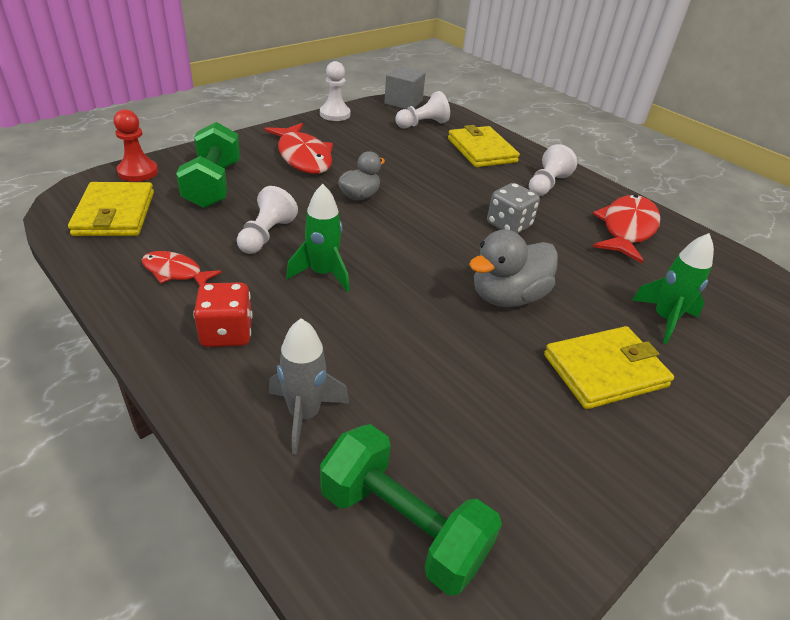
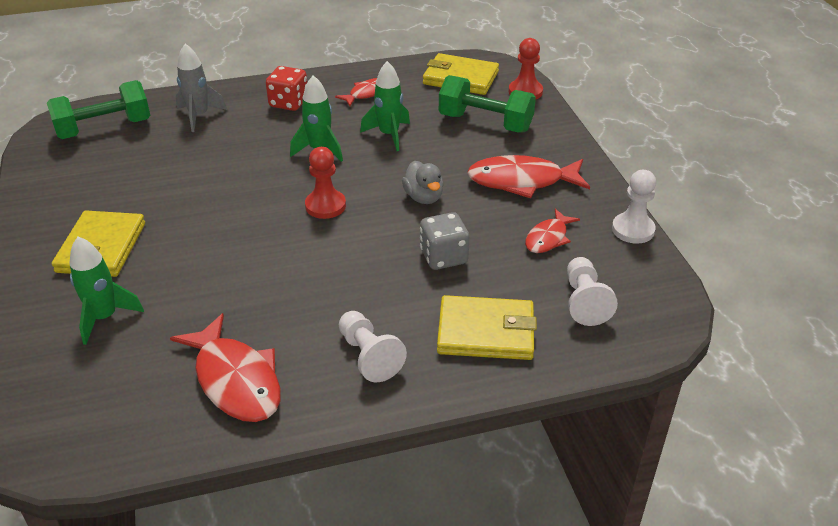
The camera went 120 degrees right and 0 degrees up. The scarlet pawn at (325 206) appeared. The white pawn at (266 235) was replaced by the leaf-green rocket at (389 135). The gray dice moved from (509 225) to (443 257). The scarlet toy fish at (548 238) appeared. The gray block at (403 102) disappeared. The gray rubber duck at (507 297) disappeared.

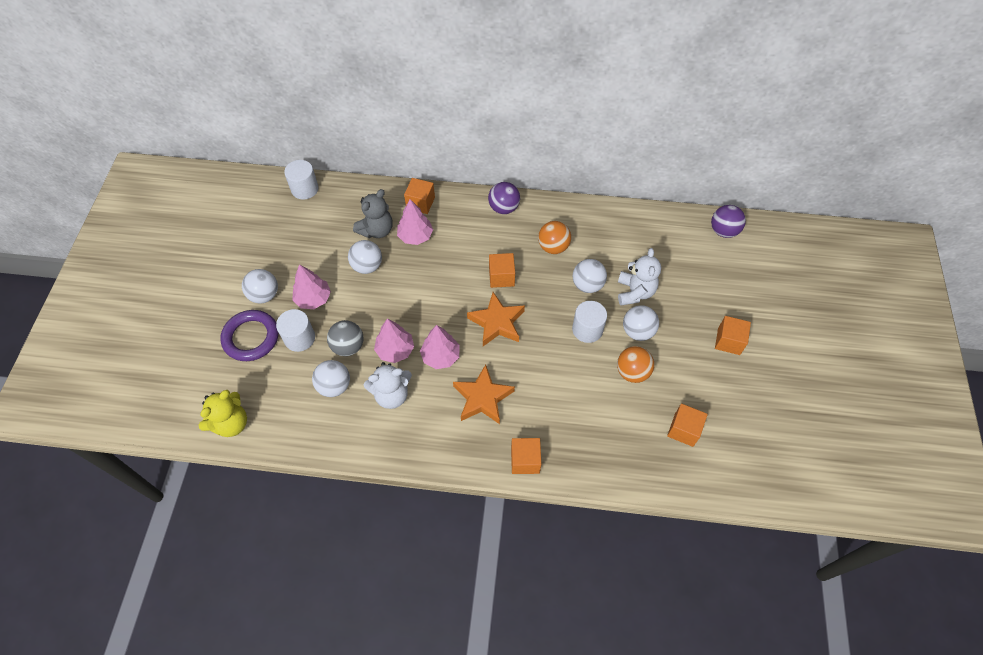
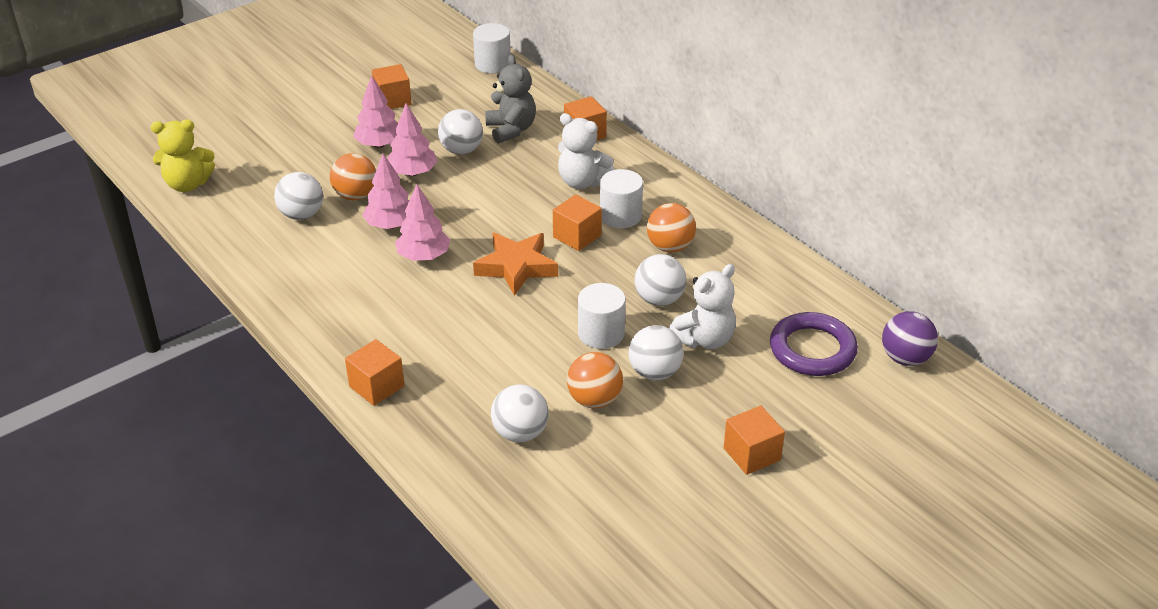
The camera went 45 degrees right and 20 degrees down. The gray sphere at (348 346) became the bright orange sphere at (356 195). The bright orange block moved from (683 430) to (393 100). The rosy fir tree moved from (415 236) to (412 173). The gray stuffed bear at (376 230) turned 105 degrees counterclockwise. The white sphere moved from (264 295) to (520 433). The white stuffed bear moved from (391 395) to (582 182). The white cylinder moved from (299 338) to (620 216). The royal purple torus moved from (251 337) to (812 349). The bright orange star at (482 398) disappeared. The royal purple sphere at (503 208) disappeared.

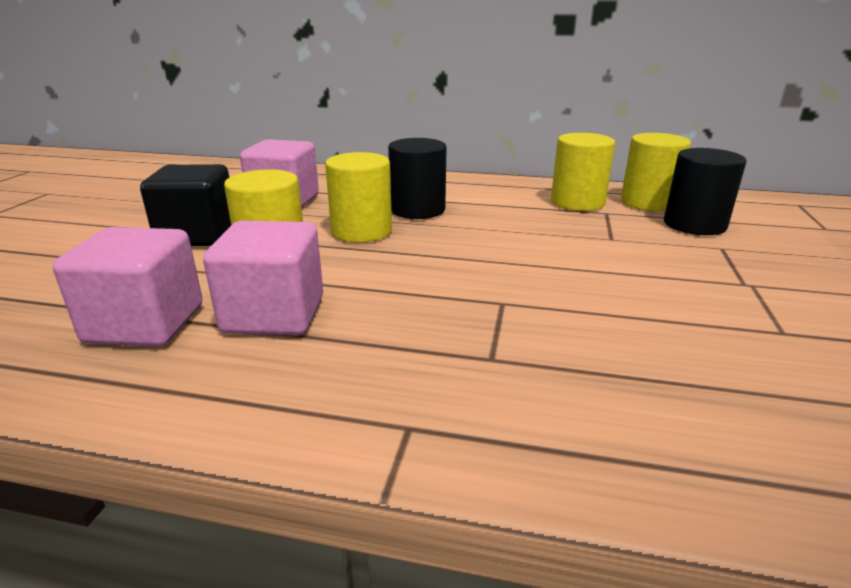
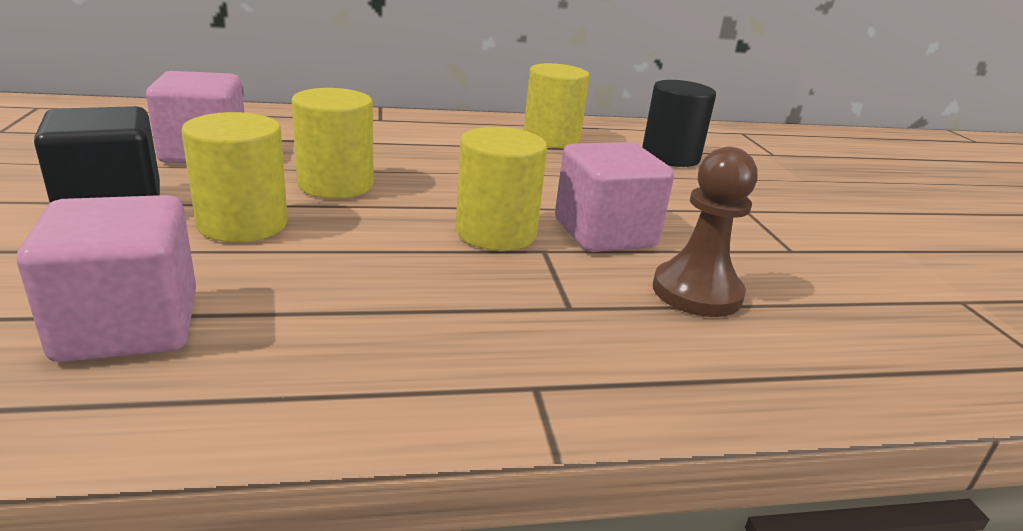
The camera went 25 degrees left and 0 degrees up. The golden cylinder moved from (648 202) to (496 233). The rosy block moved from (274 314) to (604 233). The brown pawn at (696 292) appeared. The jet-black cylinder at (417 210) disappeared.

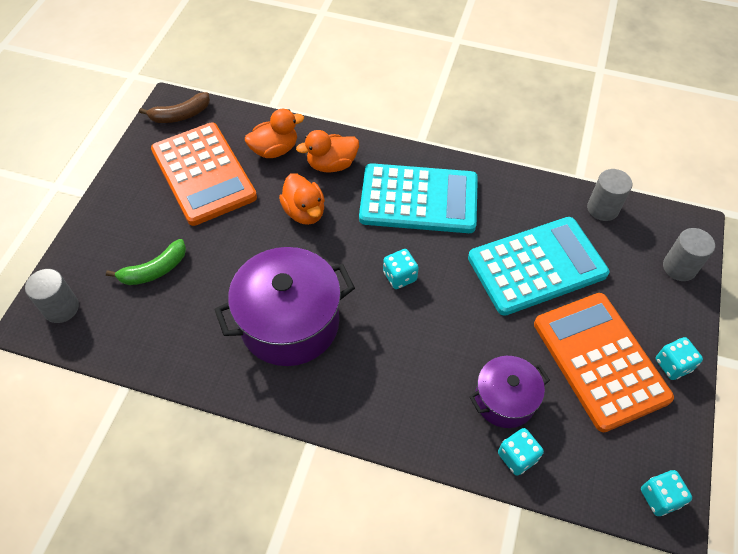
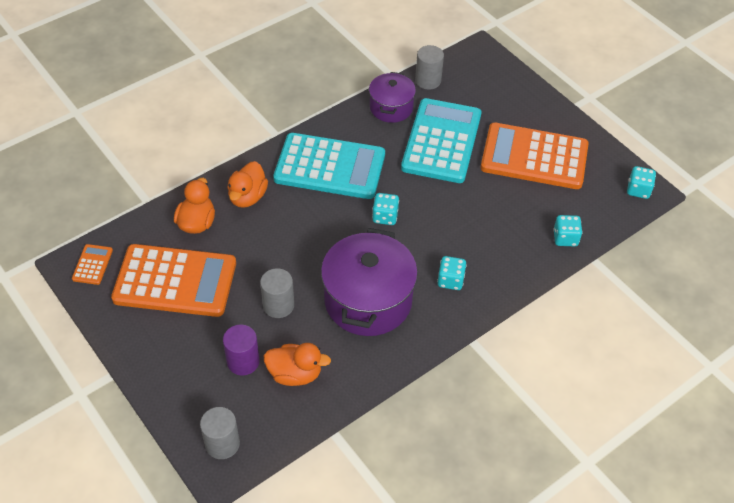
The camera went 55 degrees left and 5 degrees down. The brown banana at (180 115) was replaced by the bright orange adding machine at (92 265). The leaf-green banana at (154 270) was replaced by the royal purple cylinder at (243 361). The gray cylinder moved from (679 267) to (278 305). The bright orange rubber duck moved from (304 212) to (295 374). The aqua adding machine at (418 199) turned 60 degrees clockwise. The royal purple stockpot moved from (504 400) to (391 108). The aqua dice moved from (673 365) to (450 280).

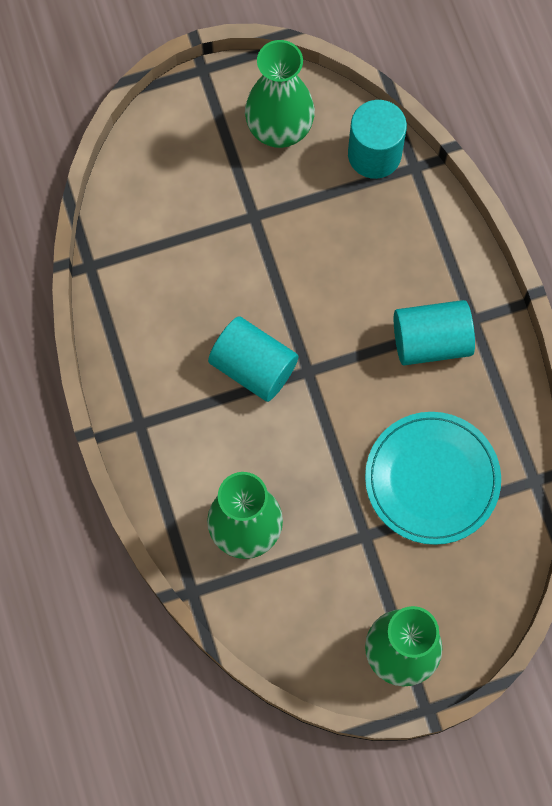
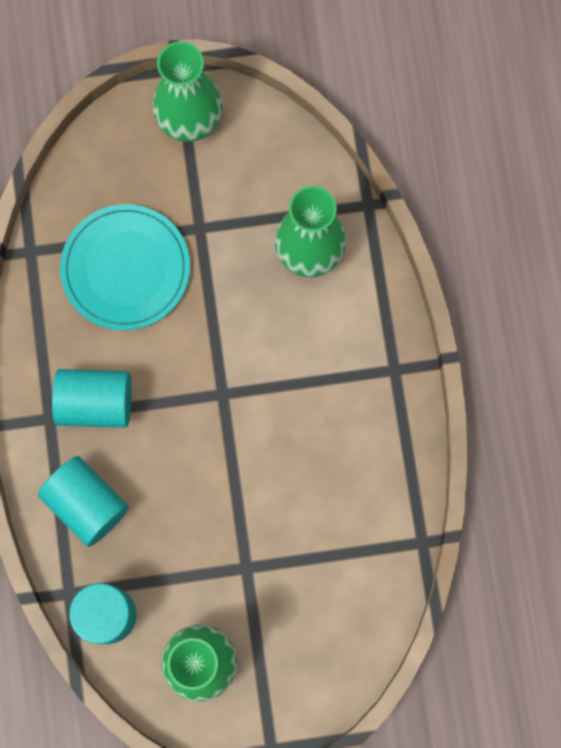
The camera went 170 degrees left and 5 degrees up. The aqua cylinder moved from (253 367) to (87 504).

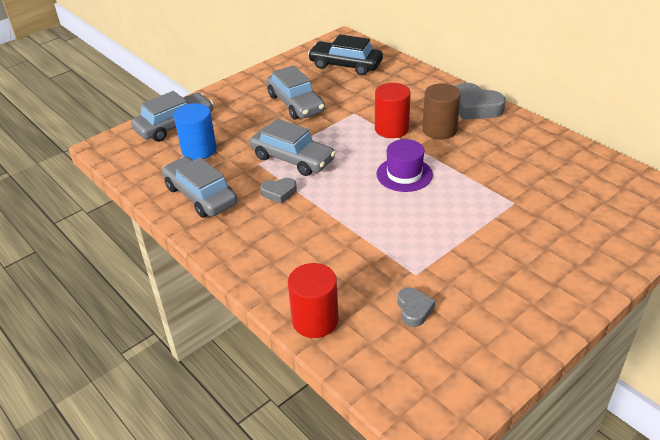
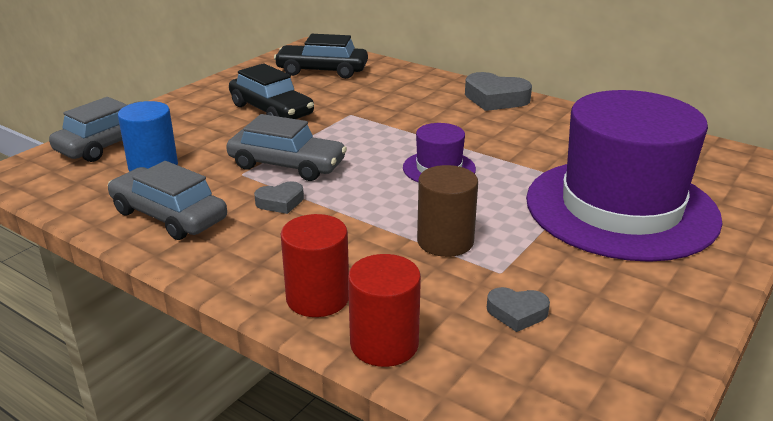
The camera went 15 degrees left and 10 degrees down. The gray car at (295 103) became the jet-black car at (271 110). The scarlet cylinder moved from (391 129) to (317 298). The brown cylinder moved from (439 130) to (445 241). The gray heart shape at (414 309) turned 120 degrees clockwise. The royal purple hat at (621 208) appeared.

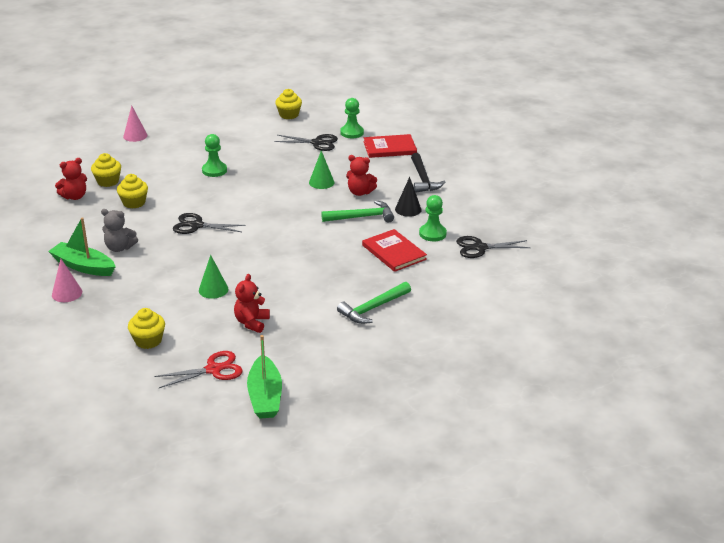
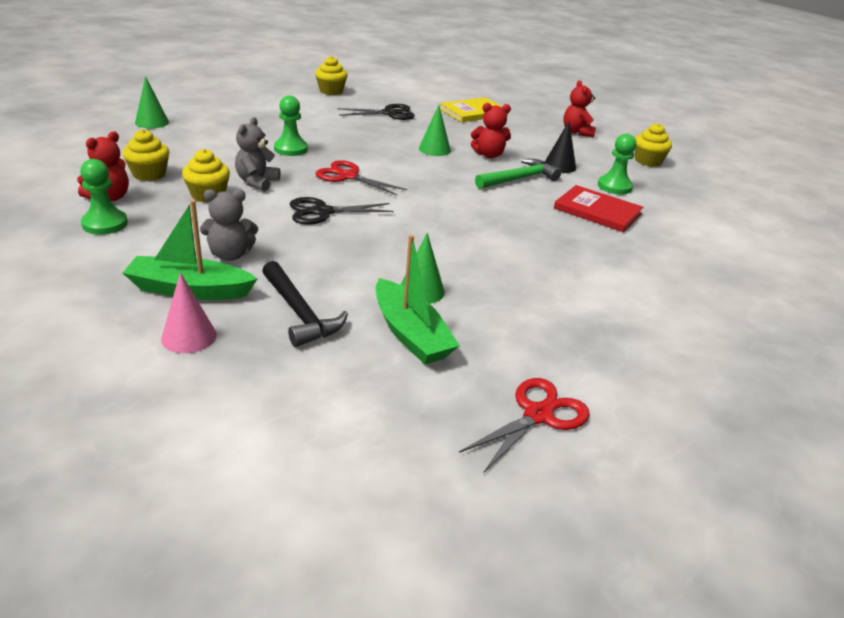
The camera went 25 degrees left and 0 degrees up. The leaf-green pawn moved from (352 133) to (105 224). The rosy cone shape at (135 136) became the leaf-green cone shape at (152 122). The gray stuffed bear at (257 182) appeared. The jet-black hammer moved from (423 179) to (299 313). The scarlet pair of scissors at (348 176) appeared. The leaf-green sailboat moved from (265 396) to (410 334). The scarlet hardcover at (390 148) became the golden hardcover at (473 112). The scarlet stuffed bear moved from (252 323) to (577 132). The golden fairy cake moved from (148 340) to (648 161). The leaf-green hammer at (373 308) disappeared. The jet-black pair of scissors at (480 248) disappeared.

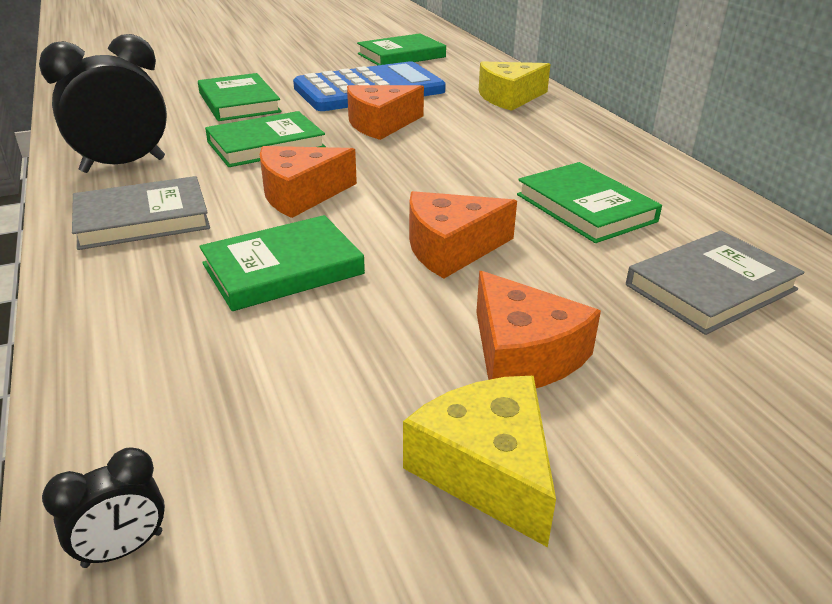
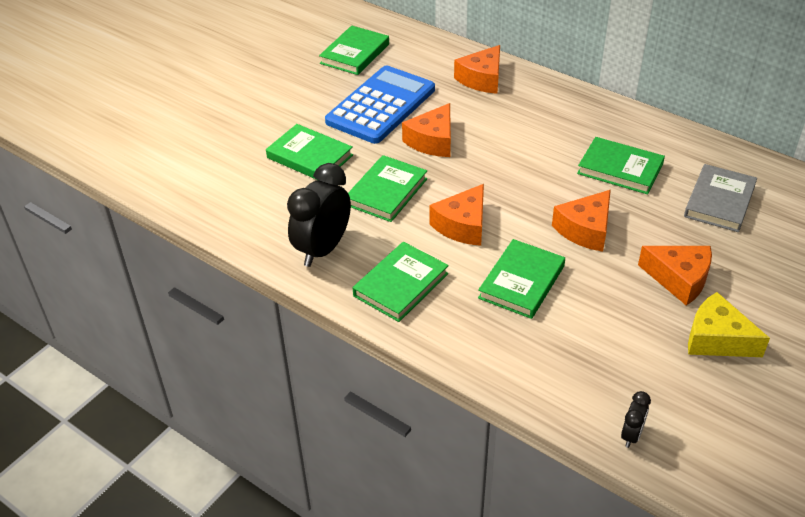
The camera went 30 degrees left and 10 degrees up. The gray hardcover at (142 219) became the leaf-green hardcover at (401 285). The golden cheese wedge at (509 97) became the bright orange cheese wedge at (482 79).

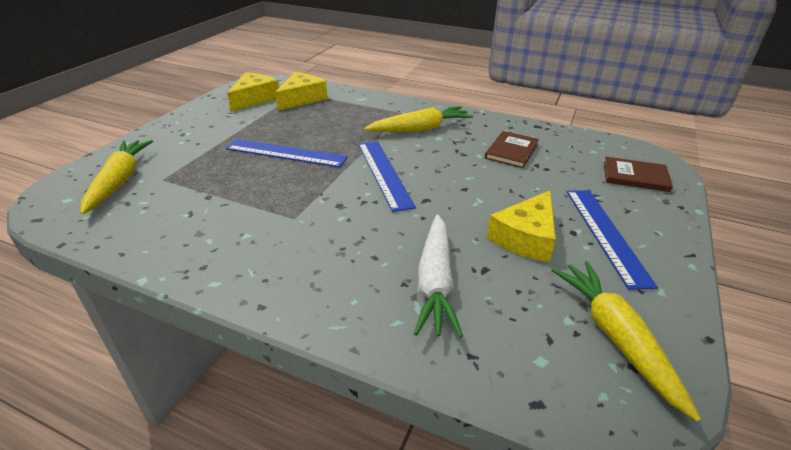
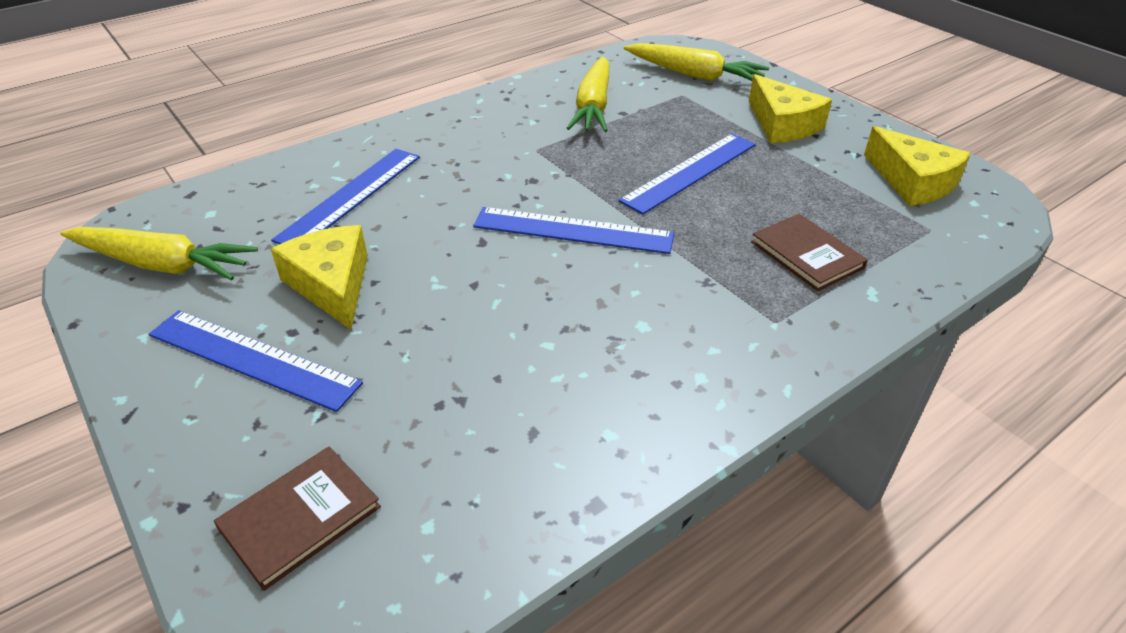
The camera went 120 degrees right and 5 degrees up. The white root vegetable at (435 282) was replaced by the cobalt measuring stick at (350 196). The golden root vegetable moved from (420 129) to (593 106). The golden cheese wedge moved from (301 98) to (782 124). The brown hardcover moved from (511 151) to (806 255).

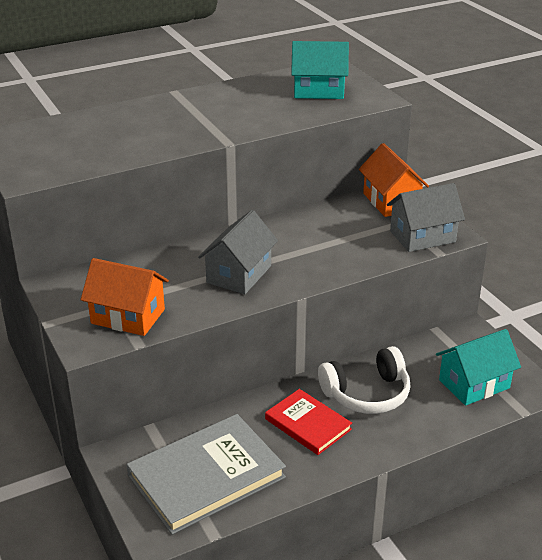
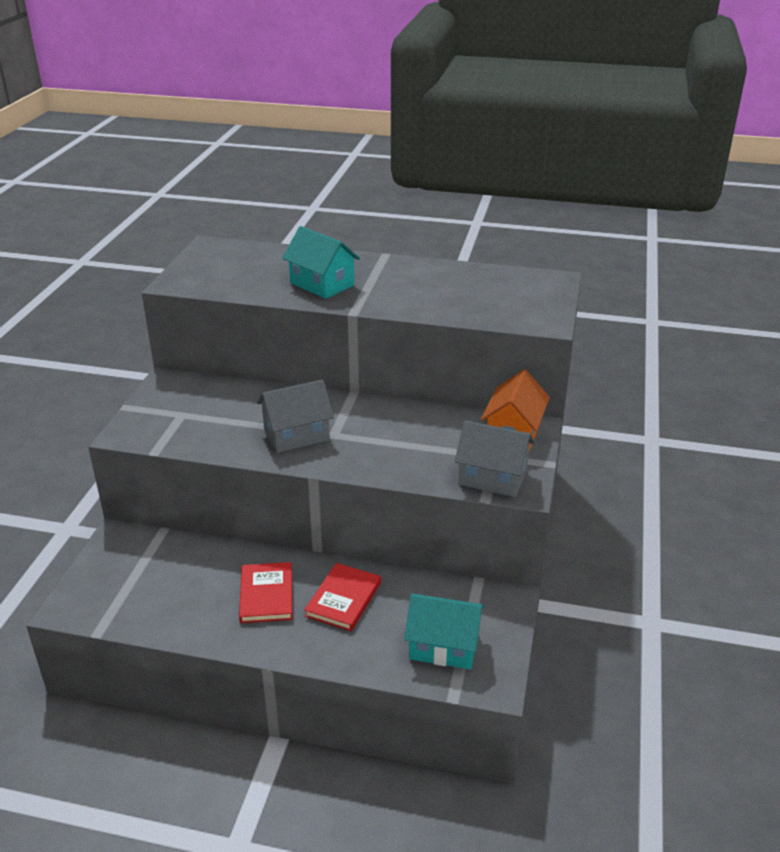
The camera went 40 degrees right and 0 degrees up. The aqua toy house moved from (318 91) to (322 284). The white headset at (367 394) was replaced by the scarlet hardcover at (343 599). The bright orange toy house at (128 316) disappeared. The gray hardcover at (206 476) disappeared.

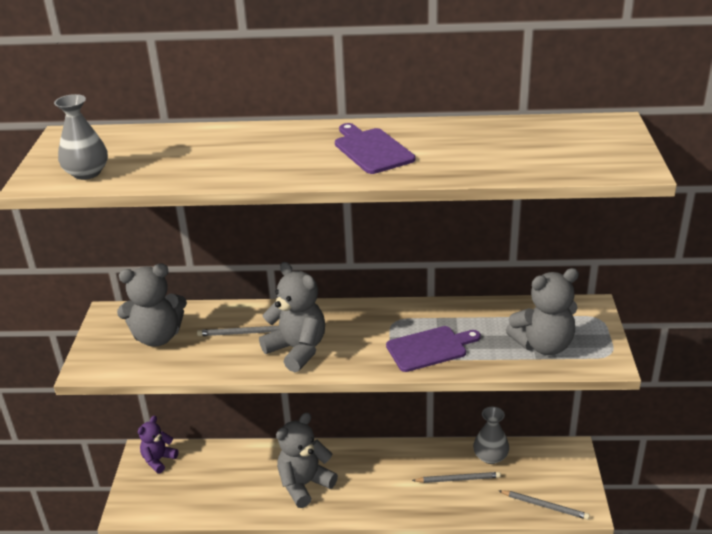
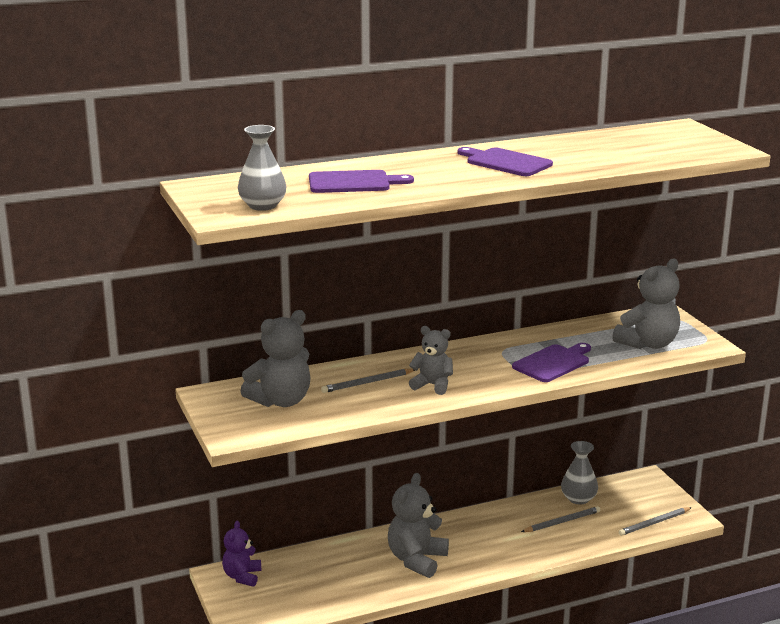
The camera went 25 degrees left and 10 degrees down. The royal purple bread board at (353 182) appeared. The gray stuffed bear at (297 350) changed to 0.64 times the size. The gray lead pencil at (545 506) turned 150 degrees clockwise.

